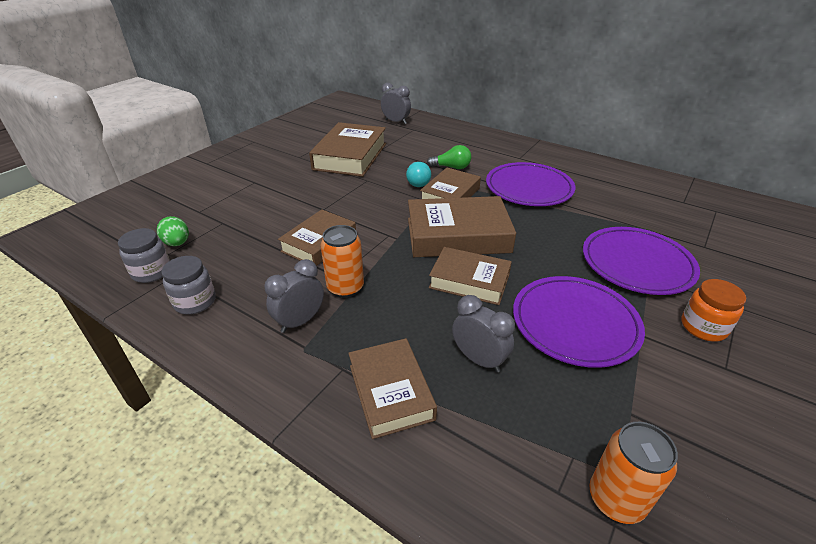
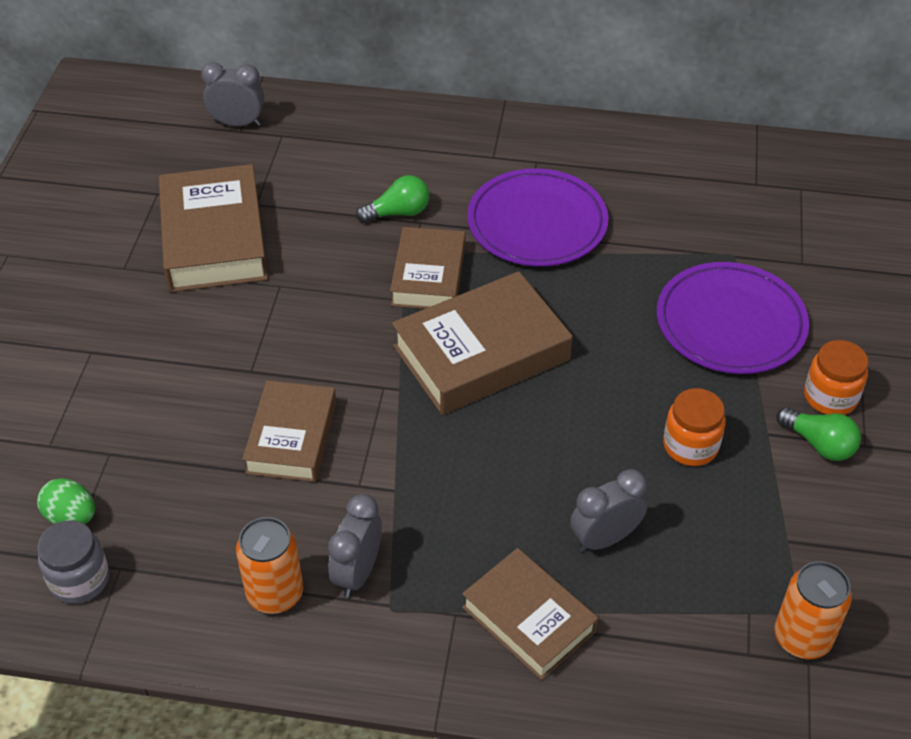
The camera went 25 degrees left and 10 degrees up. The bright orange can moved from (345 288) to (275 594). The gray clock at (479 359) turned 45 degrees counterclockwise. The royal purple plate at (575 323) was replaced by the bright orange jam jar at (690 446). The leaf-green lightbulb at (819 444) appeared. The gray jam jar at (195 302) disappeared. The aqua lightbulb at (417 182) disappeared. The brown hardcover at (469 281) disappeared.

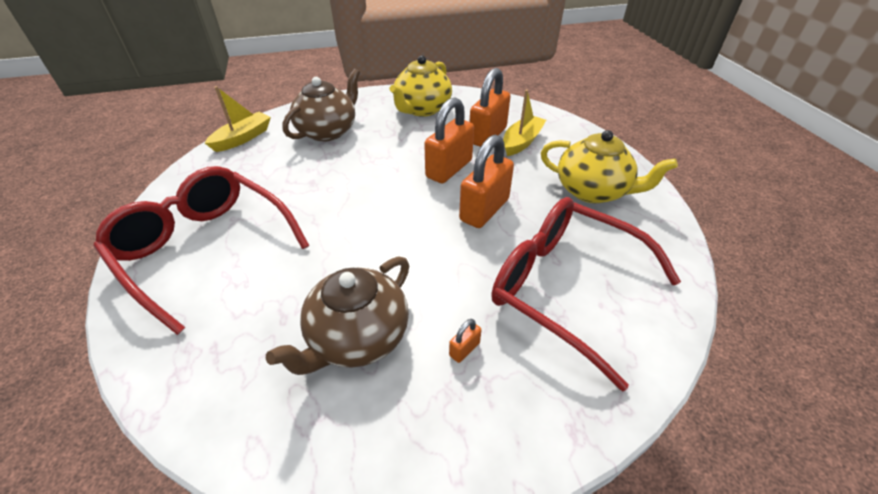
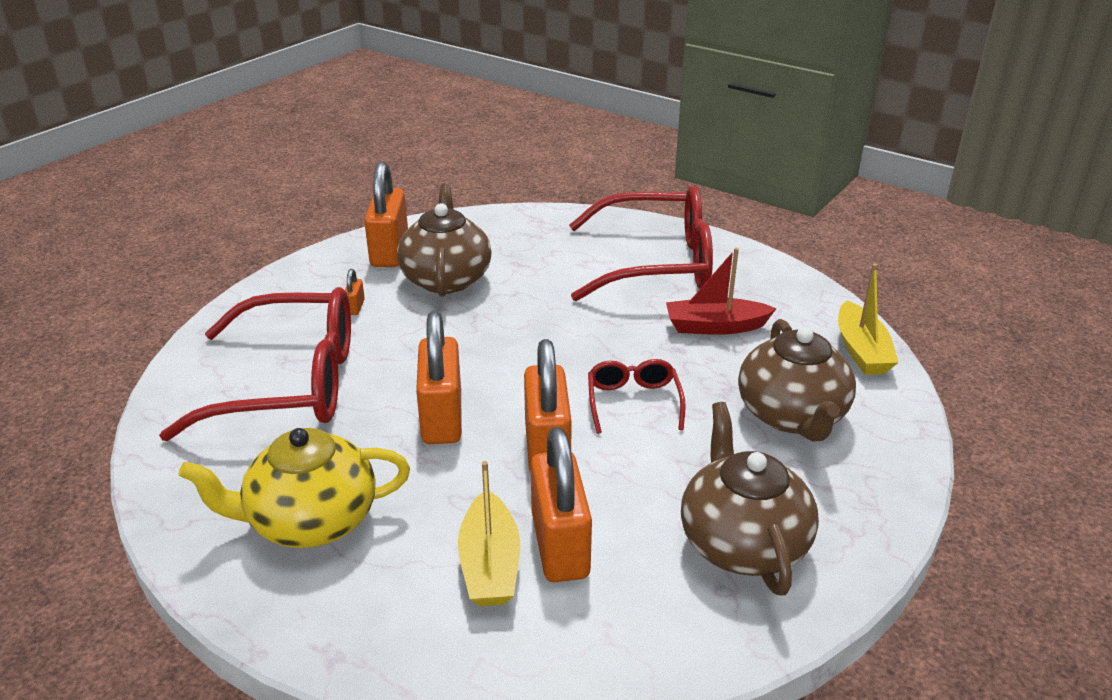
The camera went 140 degrees right and 10 degrees down. The bright orange lock at (390 251) appeared. The scarlet eyeglasses at (633 402) appeared. The scarlet sailboat at (715 327) appeared. The golden teapot at (422 109) became the brown teapot at (742 543).

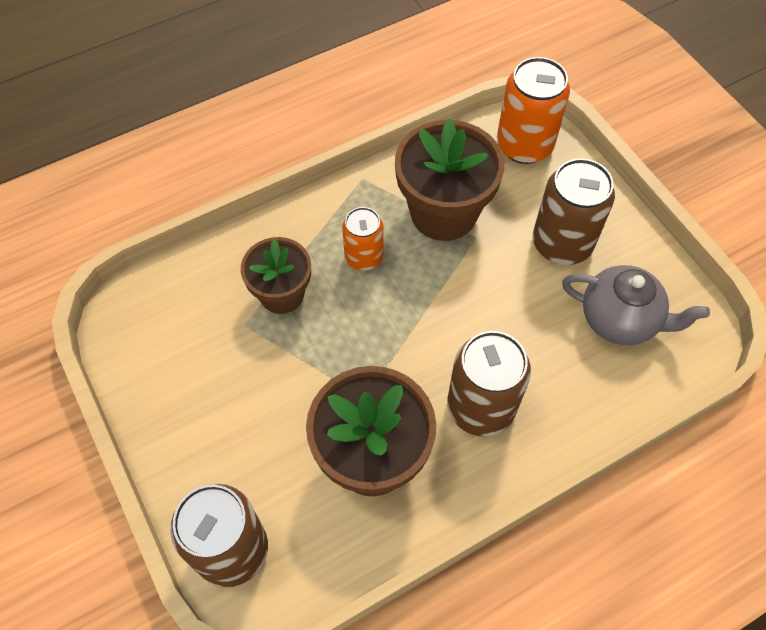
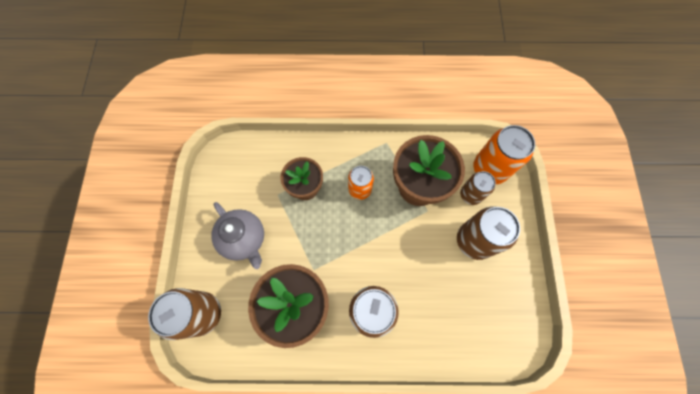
The camera went 30 degrees right and 10 degrees up. The gray teapot moved from (620 320) to (244 239). The brown can at (470 194) appeared.

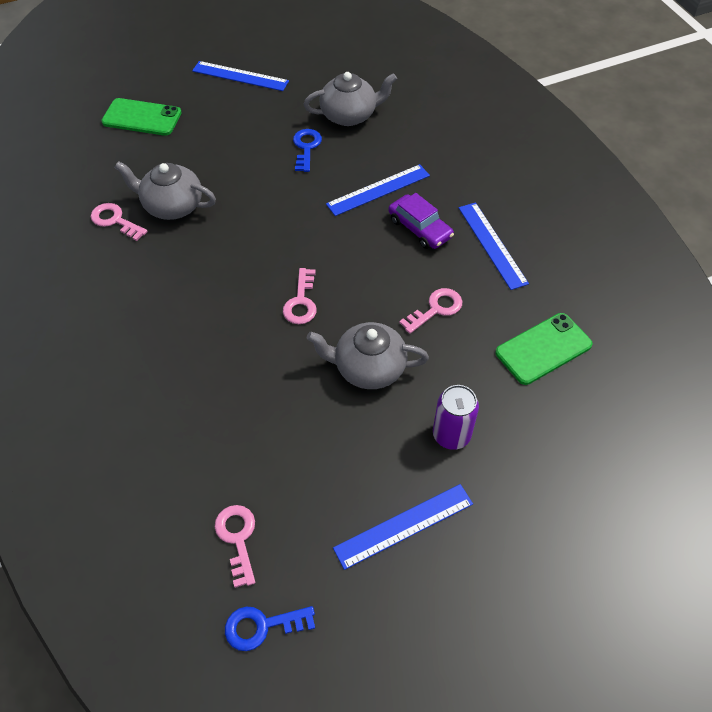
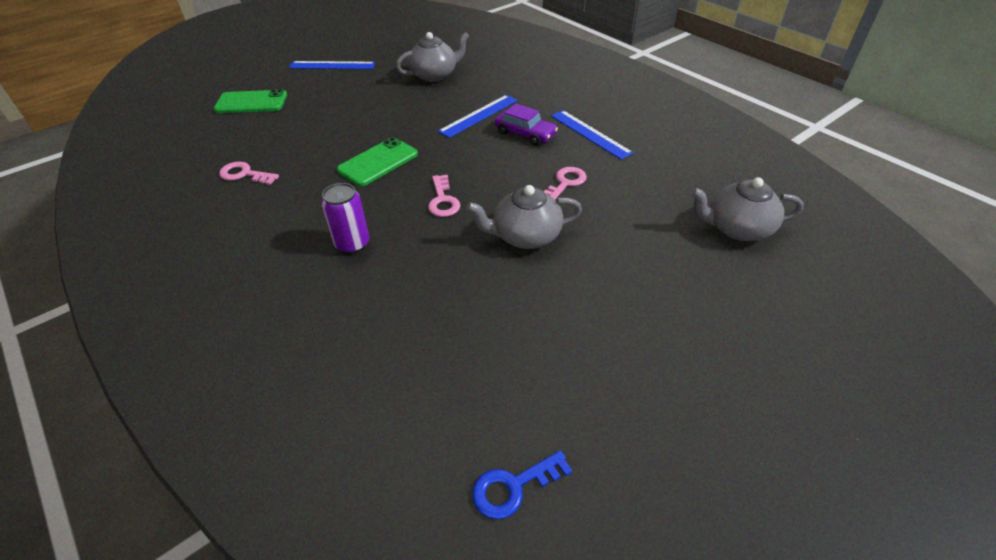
The camera went 15 degrees left and 10 degrees down. The royal purple can moved from (451 435) to (352 243). The leaf-green mobile phone moved from (543 348) to (378 162). The gray teapot moved from (172 206) to (737 228). The rosy door key at (237 538) disappeared. The cobalt door key at (306 147) disappeared. The cobalt measuring stick at (404 525) disappeared.

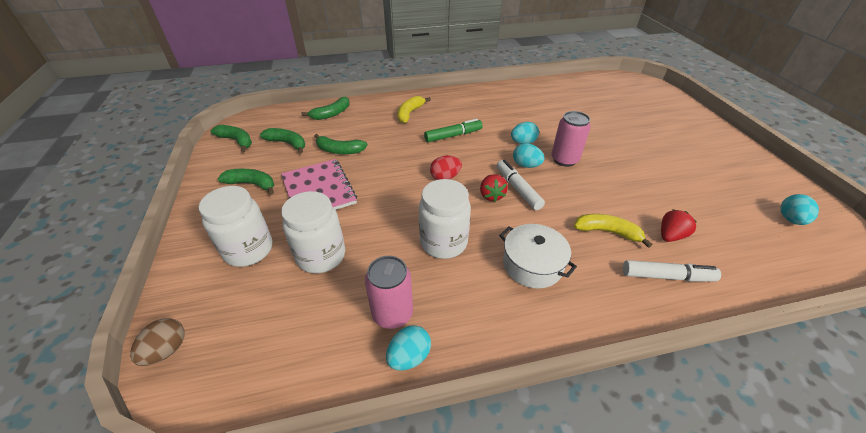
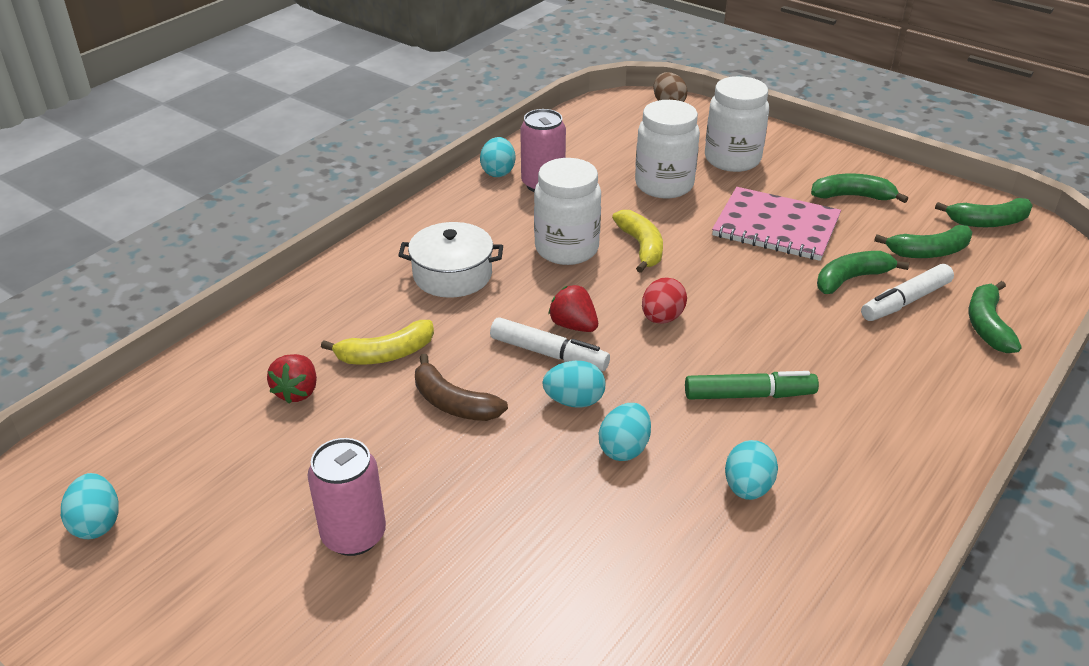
The camera went 140 degrees right and 5 degrees down. The rosy can moved from (564 159) to (354 535). The brown banana at (453 403) appeared. The golden banana moved from (409 113) to (641 247). The leaf-green marker at (453 136) turned 120 degrees counterclockwise. The aqua egg shape at (747 488) appeared. The leaf-green banana at (252 184) turned 150 degrees counterclockwise. The white marker moved from (667 276) to (905 301).

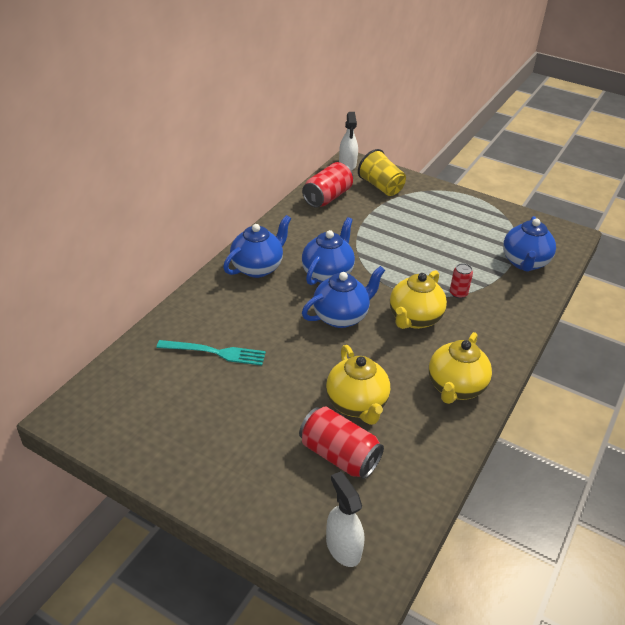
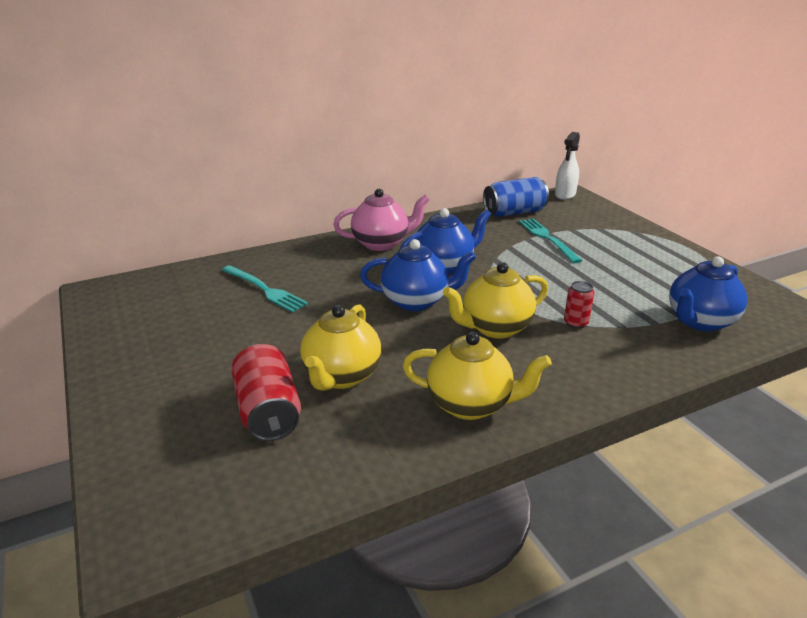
The camera went 35 degrees right and 10 degrees down. The cobalt teapot at (258 267) became the rosy teapot at (382 243). The golden teapot at (455 388) turned 135 degrees counterclockwise. The scarlet can at (327 197) became the cobalt can at (514 212). The aqua fork at (547 238) appeared. The white spray cleaner at (343 547) disappeared. The golden beaker at (381 187) disappeared.

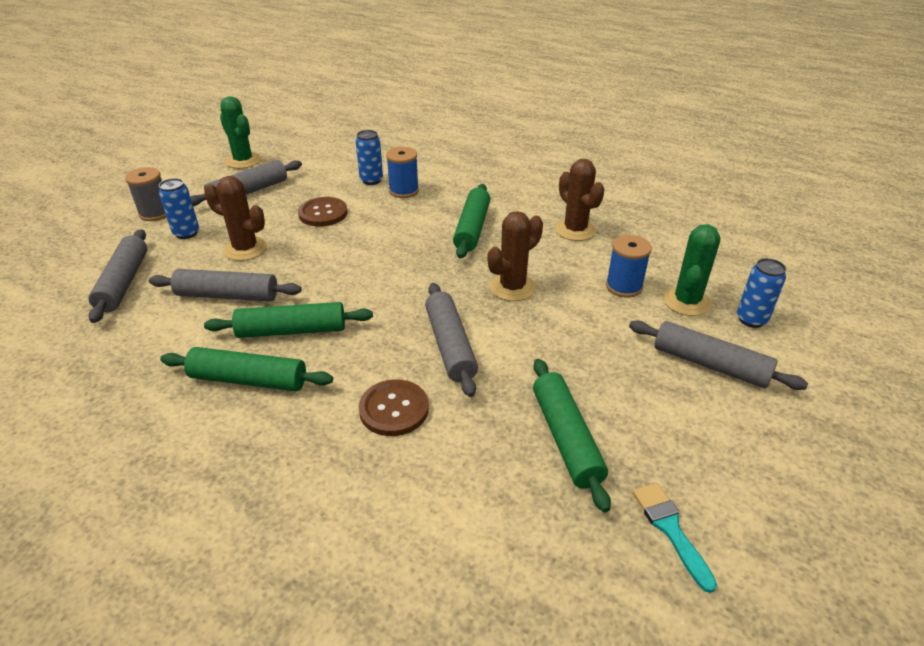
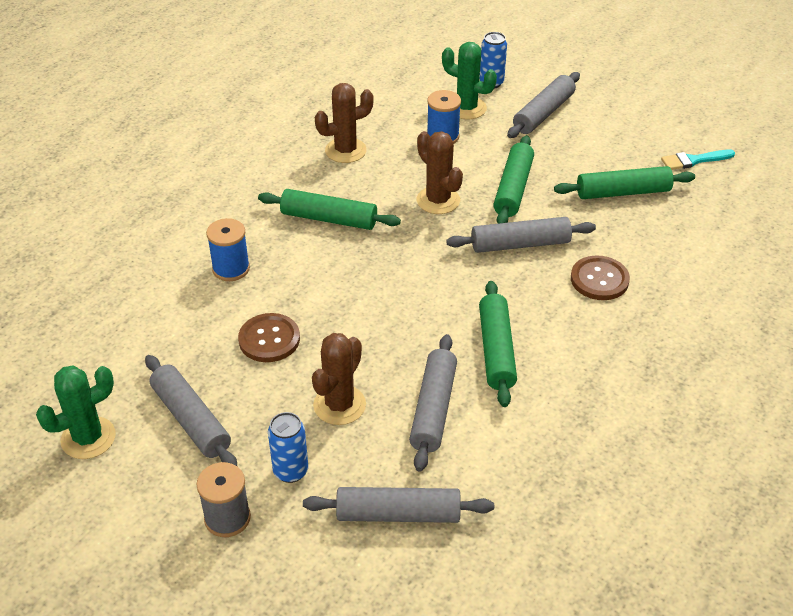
The camera went 85 degrees left and 5 degrees up. The leaf-green rolling pin moved from (249 380) to (513 188). The cobalt can at (371 180) disappeared.

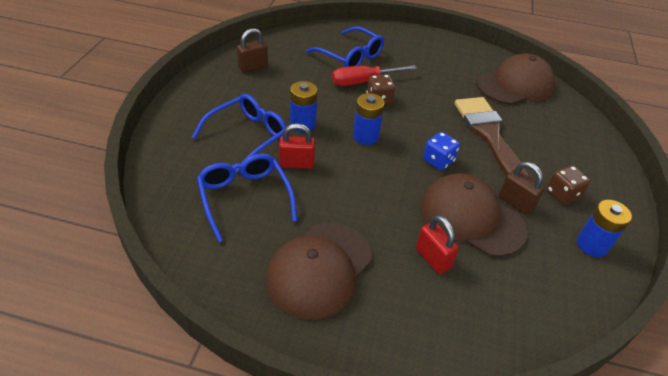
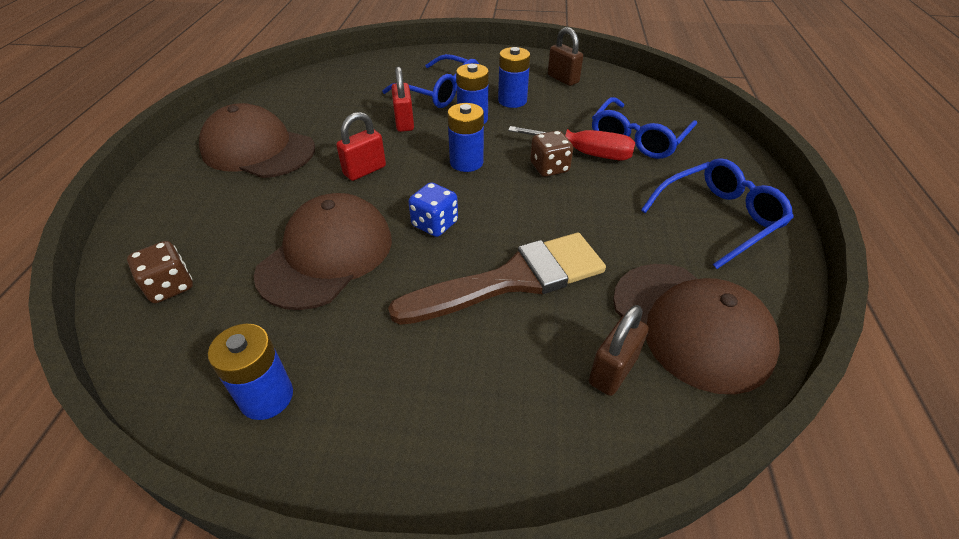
The camera went 85 degrees right and 0 degrees up. The brown dice moved from (562 194) to (170 286). The scarlet lock moved from (433 258) to (364 170). The cobalt AA battery at (512 101) appeared. The scarlet screwdriver at (363 82) turned 135 degrees clockwise. The brown lock moved from (515 203) to (612 371). The cobalt eyeglasses moved from (244 197) to (719 218).

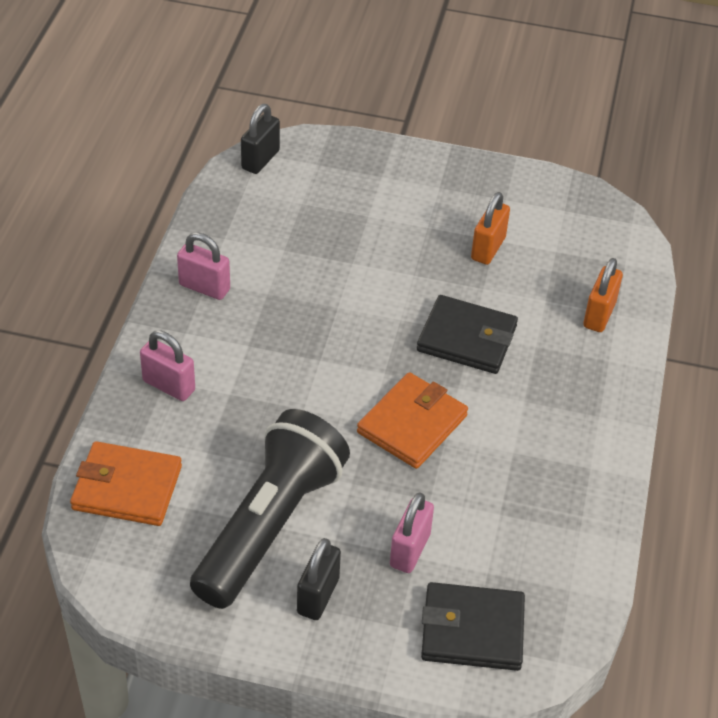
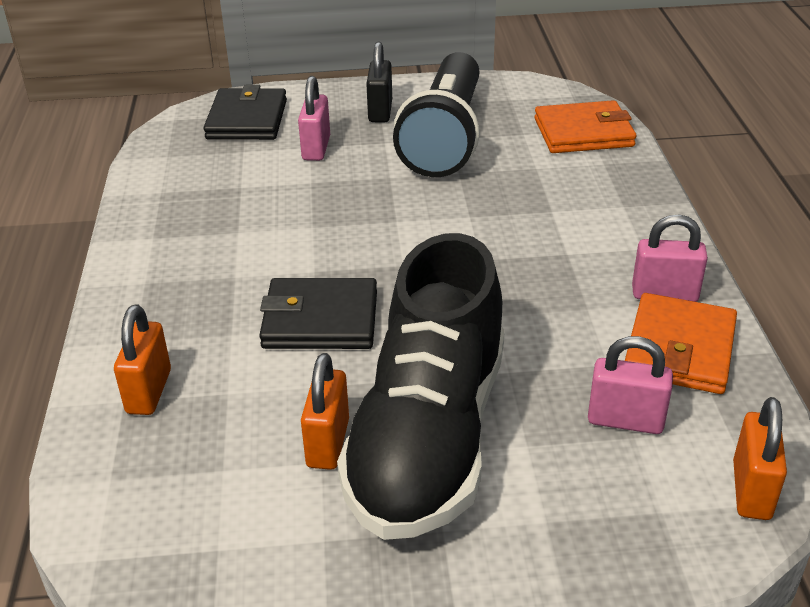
The camera went 165 degrees right and 10 degrees down. The jet-black card wallet at (472 630) turned 75 degrees counterclockwise. The jet-black shoe at (428 437) appeared. The rosy lock moved from (169 385) to (625 420). The bright orange card wallet moved from (412 424) to (679 349). The jet-black lock at (260 160) became the bright orange lock at (751 490).

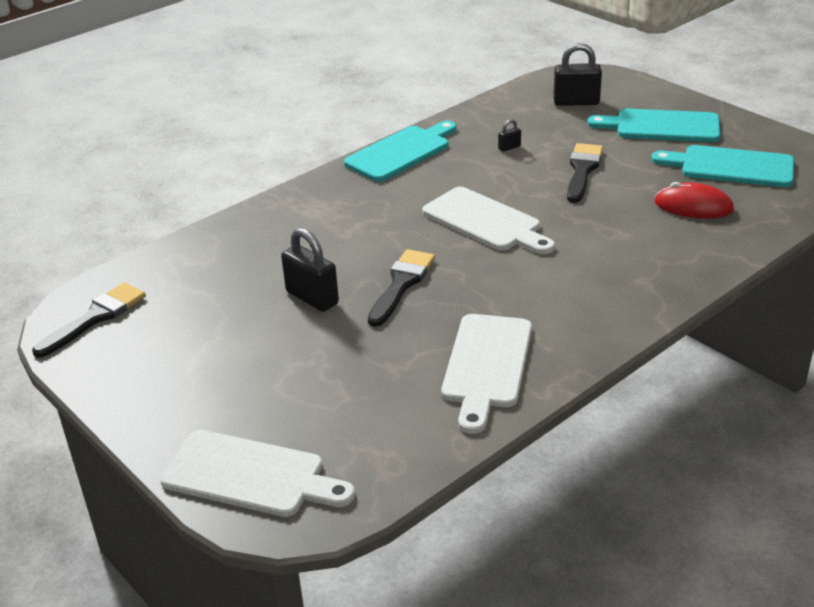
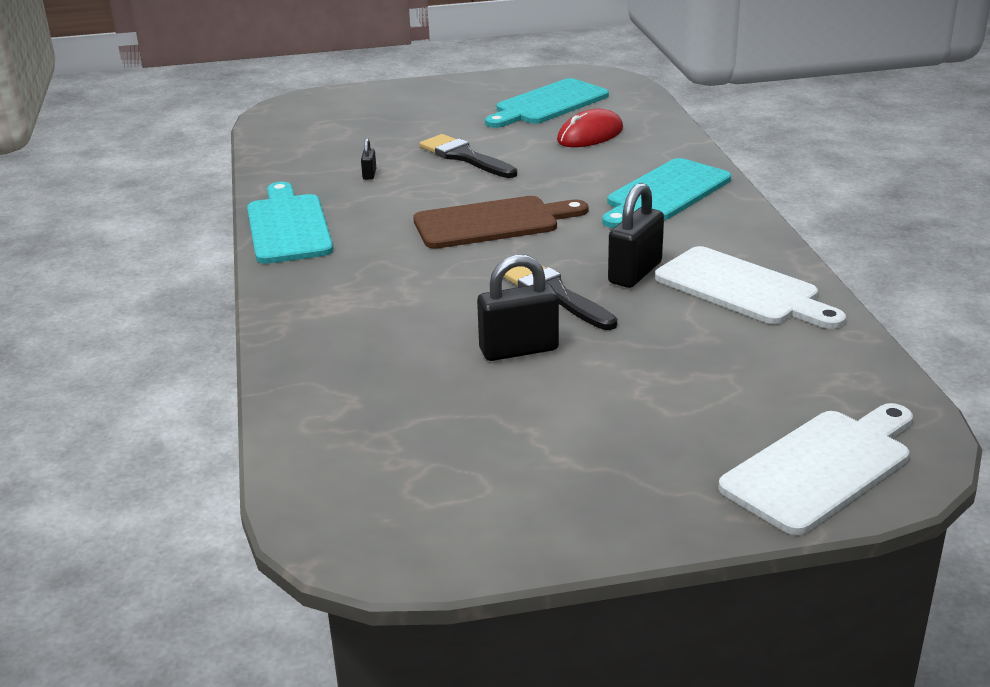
The camera went 60 degrees left and 5 degrees down. The white bread board at (485 221) became the brown bread board at (492 223). The aqua bread board moved from (662 126) to (665 193). The jet-black lock moved from (576 102) to (635 273). The jet-black paint brush at (95 318) disappeared.

